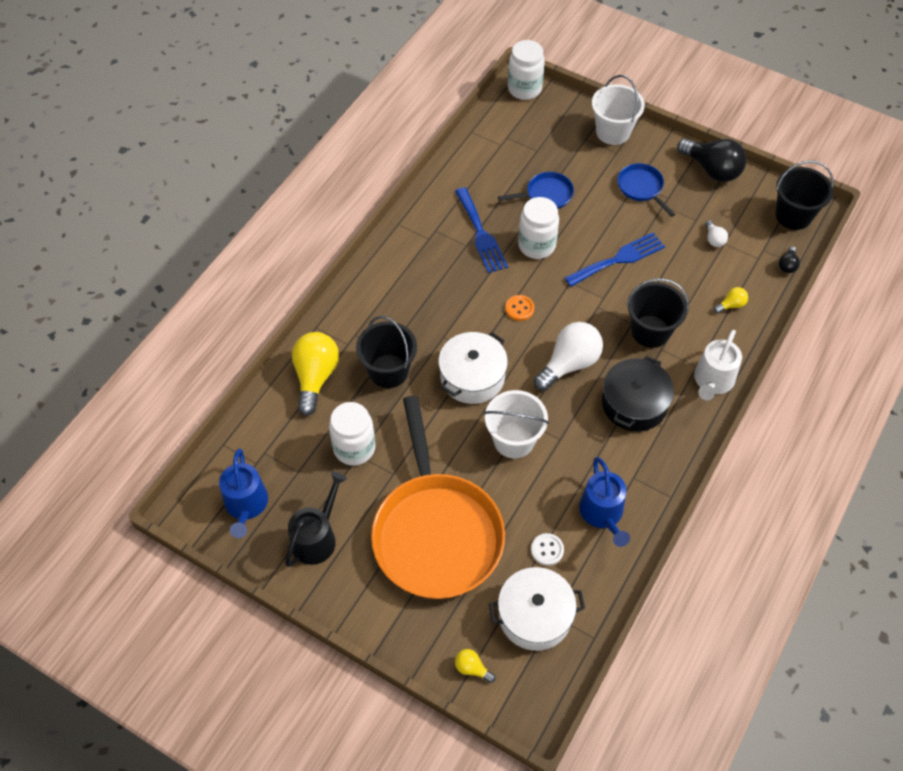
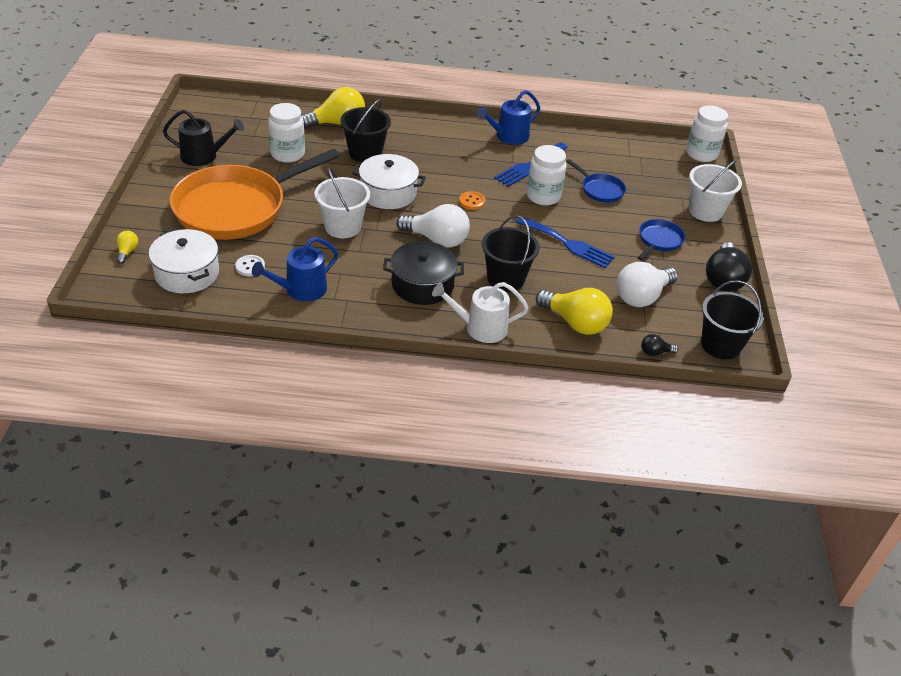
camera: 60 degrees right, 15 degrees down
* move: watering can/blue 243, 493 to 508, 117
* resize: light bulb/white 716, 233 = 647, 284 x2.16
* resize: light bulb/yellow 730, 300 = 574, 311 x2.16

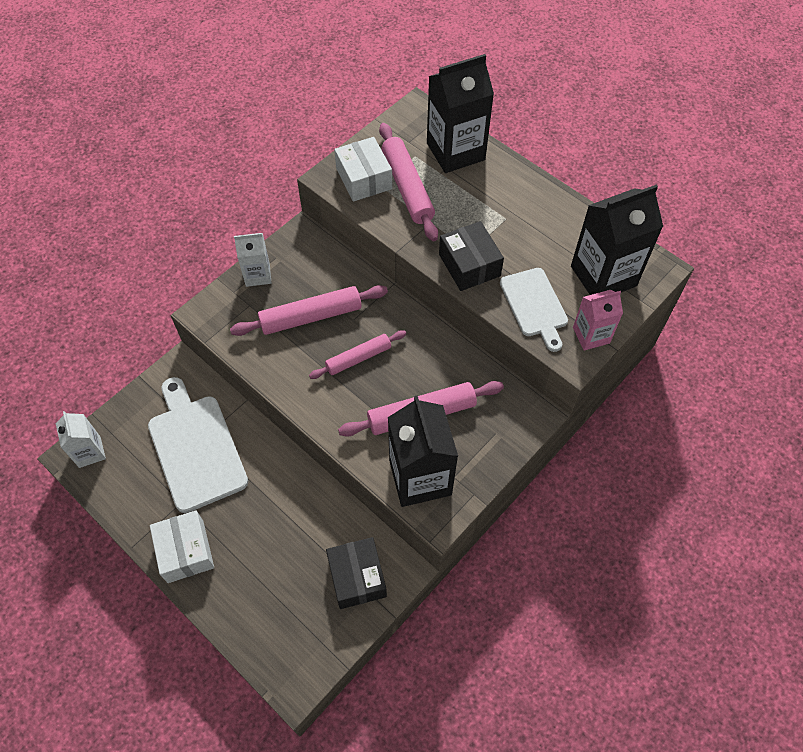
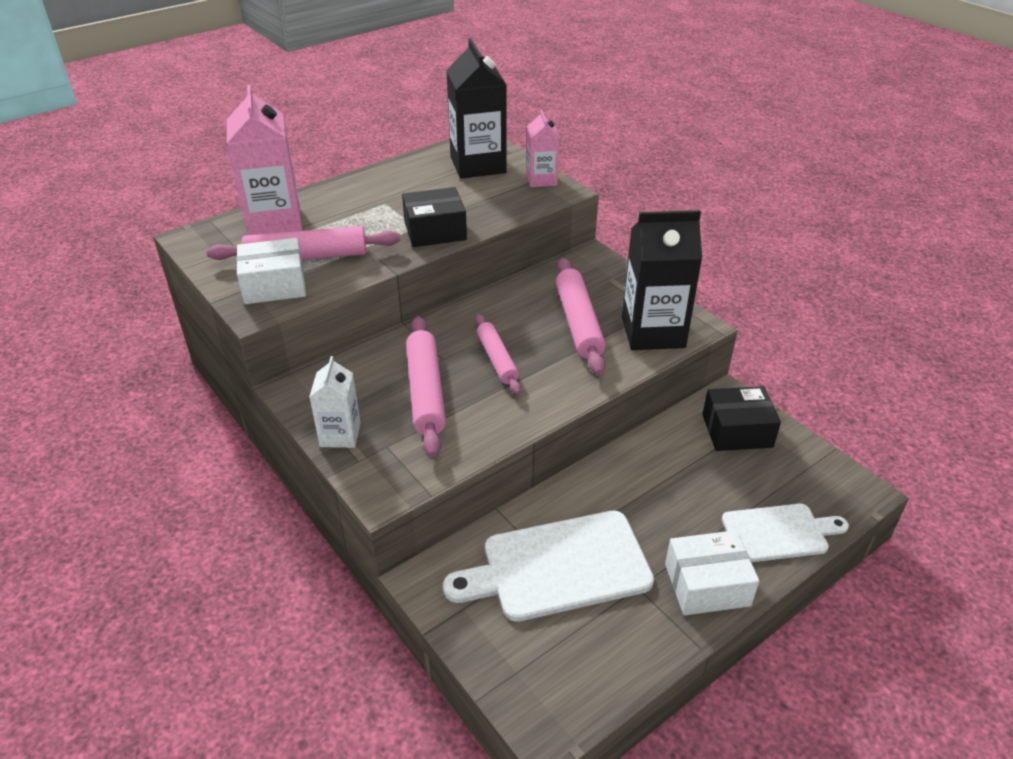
camera: 80 degrees left, 20 degrees down
* delete: carton/white 81, 439
* move: cutting board/white 534, 310 to 785, 533
* recolor: carton/black 460, 113 to carton/pink 264, 160

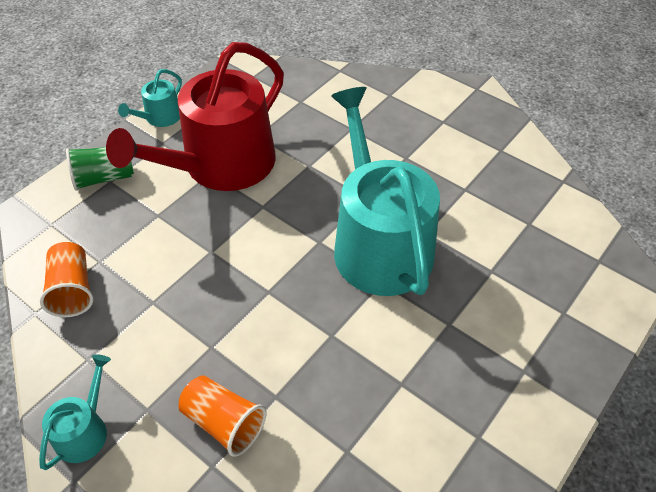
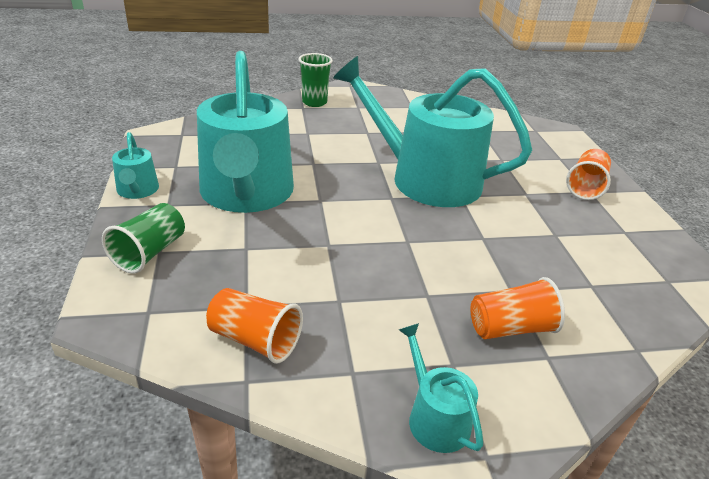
camera: 50 degrees left, 15 degrees down
* insert: cup/green 316, 80
* insert: cup/orange 588, 174
* recolor: watering can/red 195, 116 to watering can/turquoise 245, 132

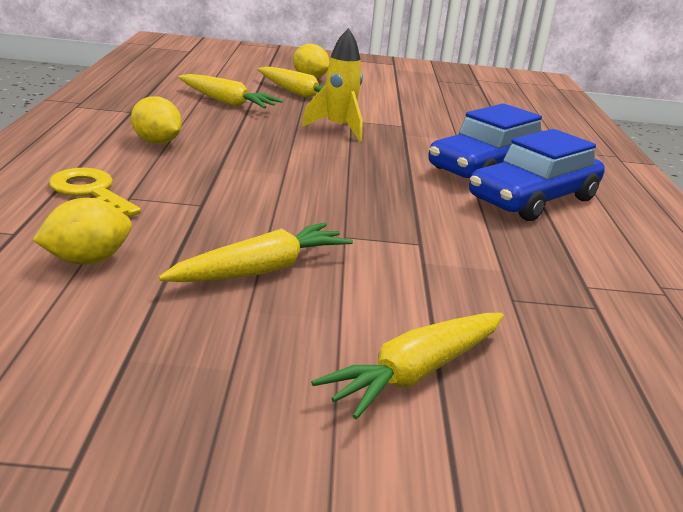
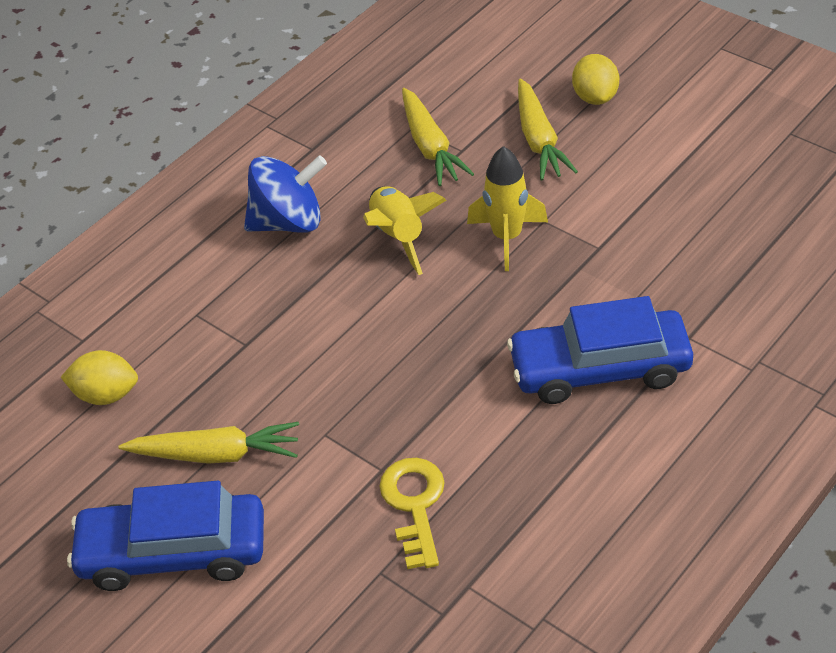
camera: 45 degrees right, 20 degrees up
* delete: carrot/yellow 407, 366
* insert: rocket/yellow 405, 230
* move: key/yellow 94, 192 to 412, 513
* move: car/blue 537, 175 to 165, 536
* replace: lemon/yellow 156, 120 to spinning top/blue 285, 194

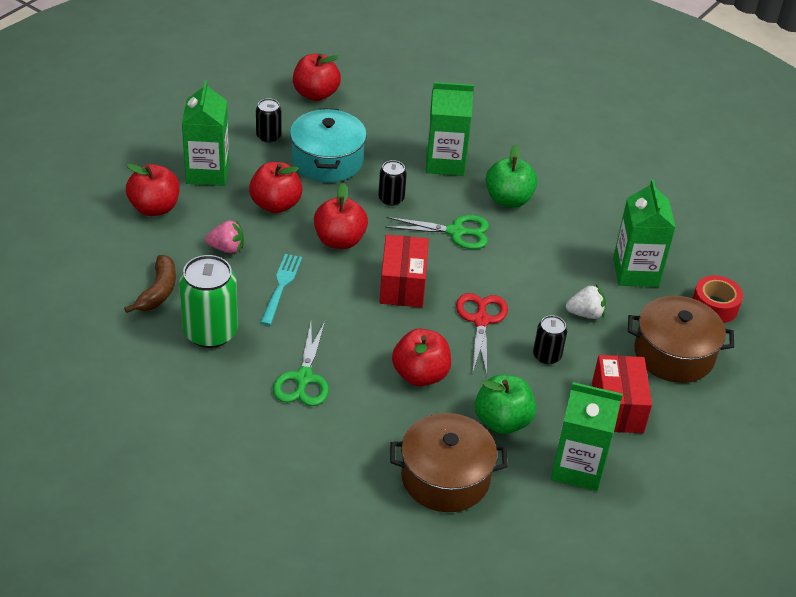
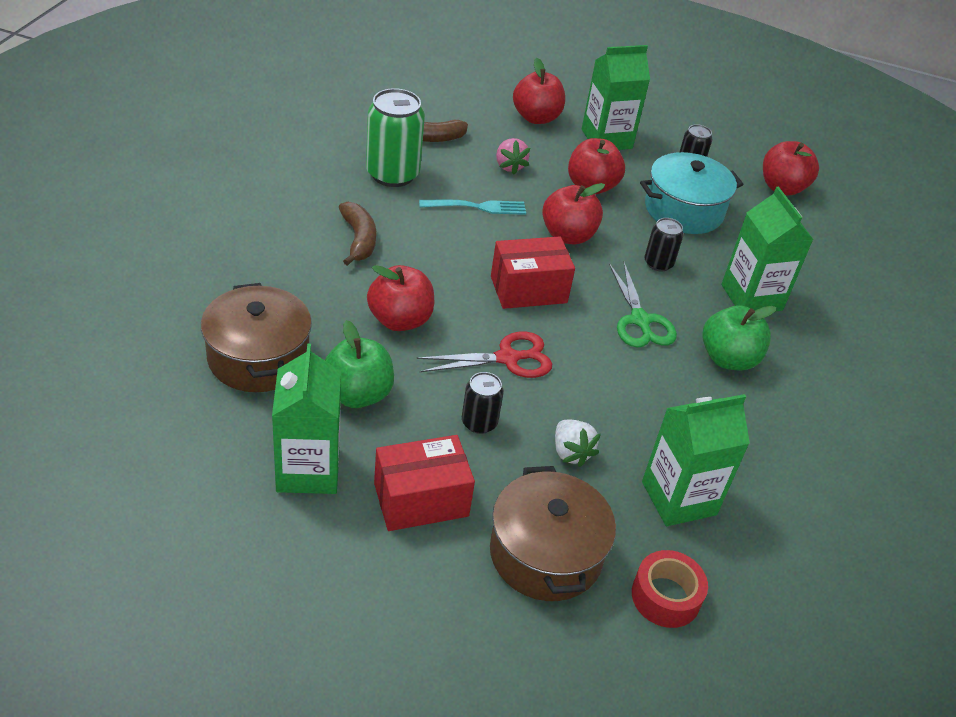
camera: 70 degrees right, 0 degrees up
* replace: scissors/green 301, 364 to banana/brown 357, 234

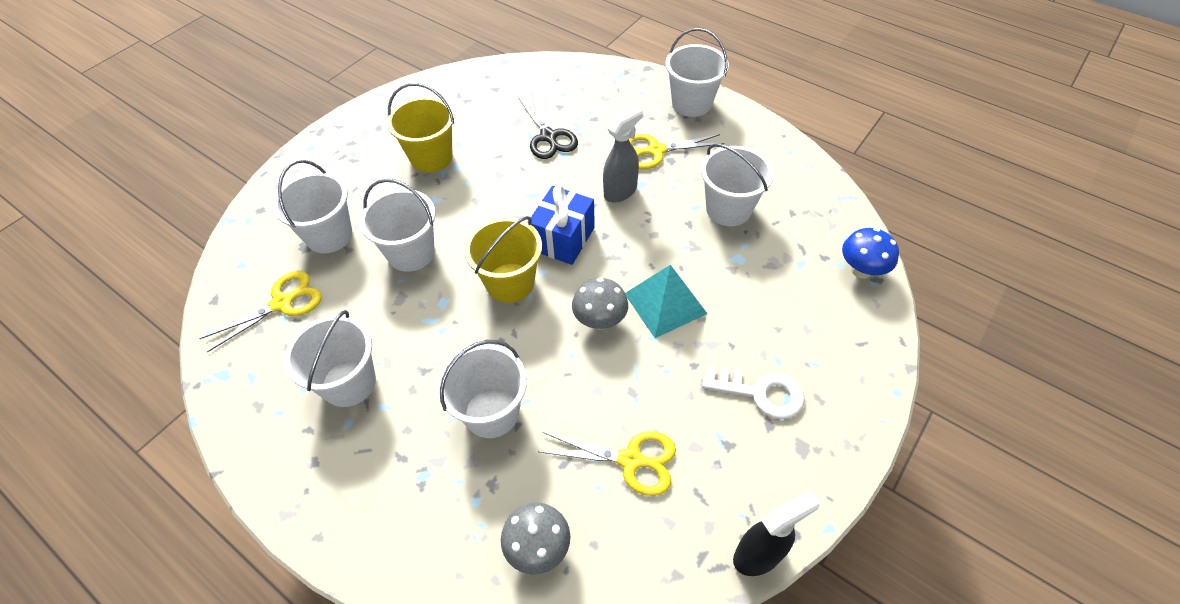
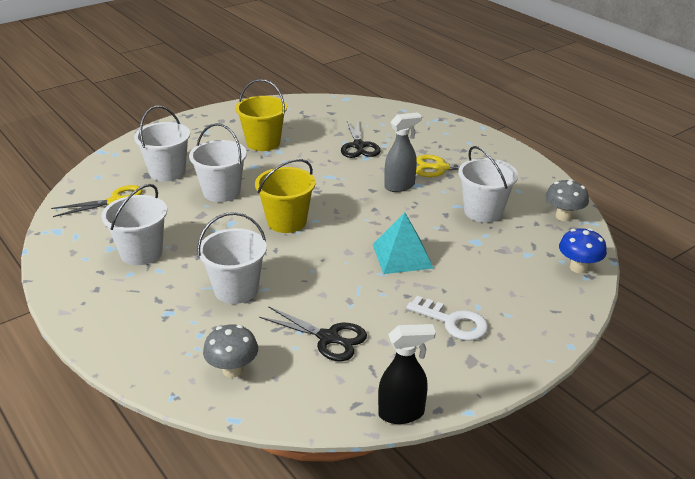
camera: 15 degrees right, 20 degrees down
* delete: gift/blue 561, 225
* delete: bucket/white 697, 72
* move: mushroom/grey 600, 303 to 567, 200
* recolor: scissors/yellow 607, 463 to scissors/black 313, 333

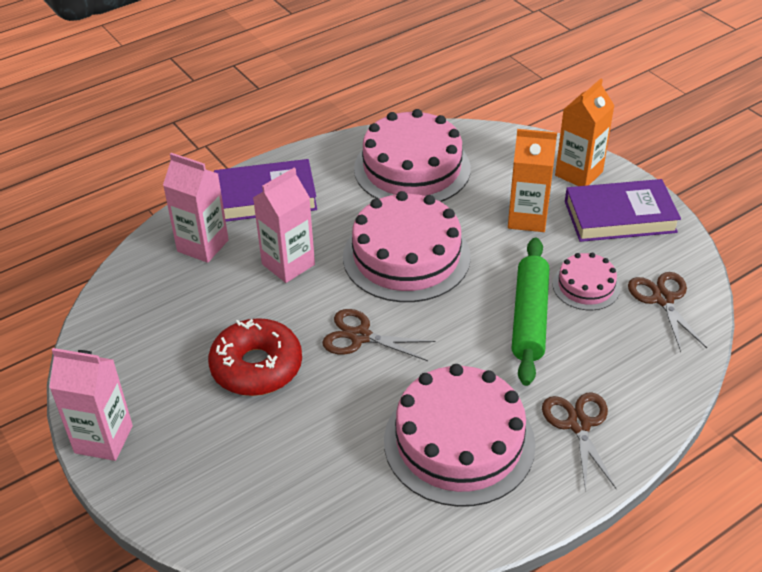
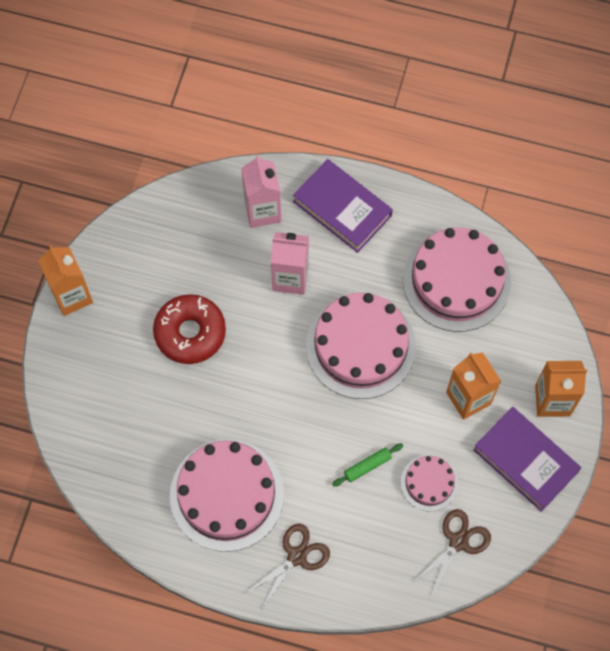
camera: 50 degrees right, 25 degrees up
* delete: scissors/brown 379, 335
* recolor: carton/pink 91, 404 to carton/orange 65, 280
* resize: rolling pin/green 530, 312 = 367, 465 x0.49

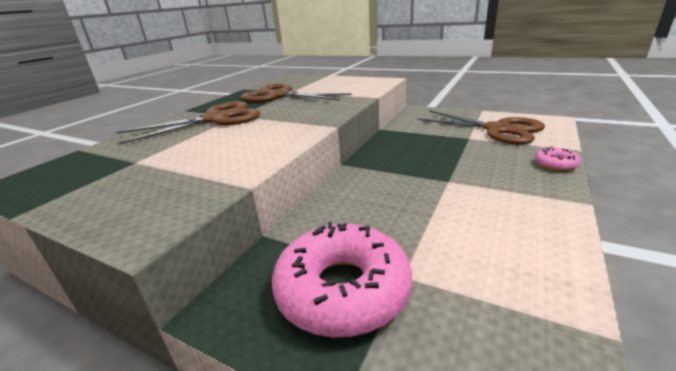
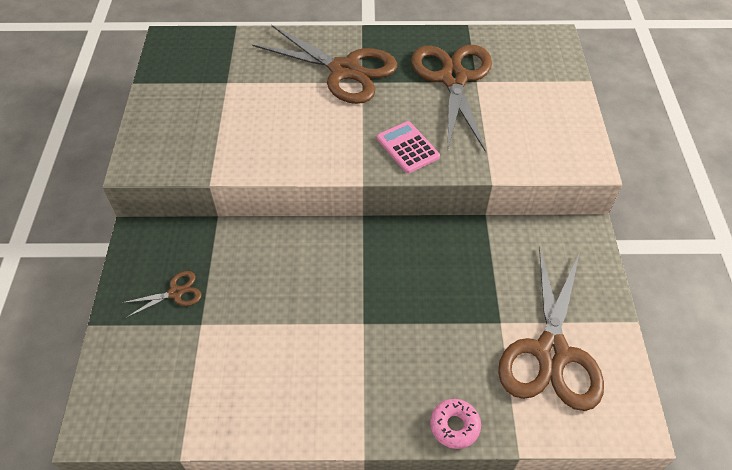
camera: 60 degrees right, 25 degrees up
* insert: calculator/pink 408, 147
* replace: donut/pink 342, 279 to scissors/brown 162, 294

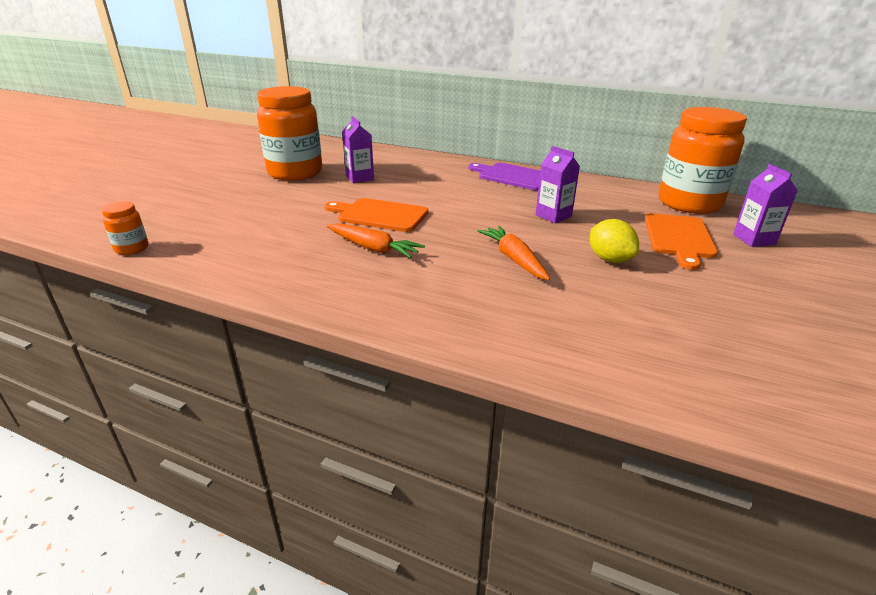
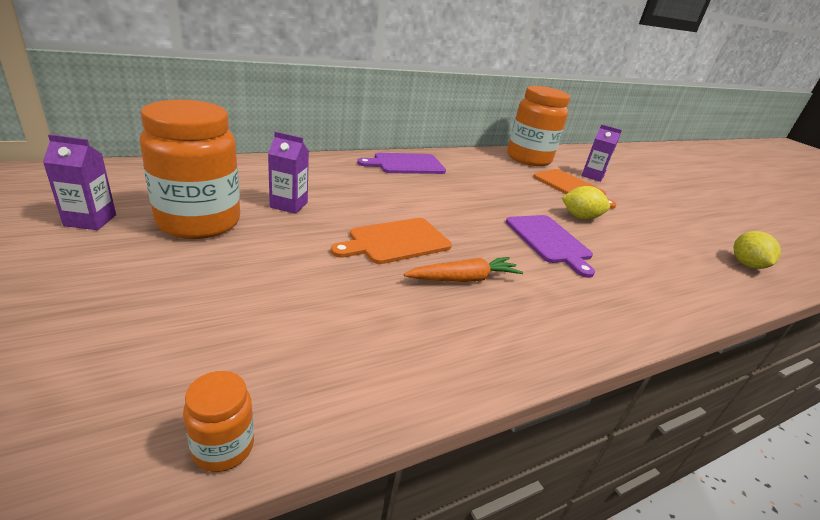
camera: 55 degrees left, 0 degrees up
* insert: lemon/yellow 757, 250
* move: carton/purple 557, 184 to 79, 182
* replace: carrot/orange 513, 253 to cutting board/purple 550, 246

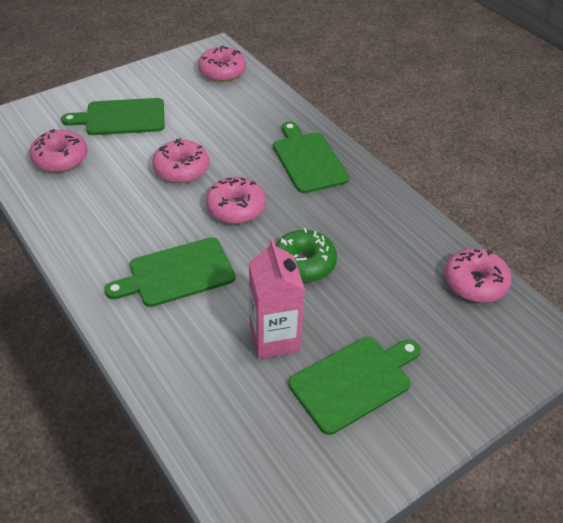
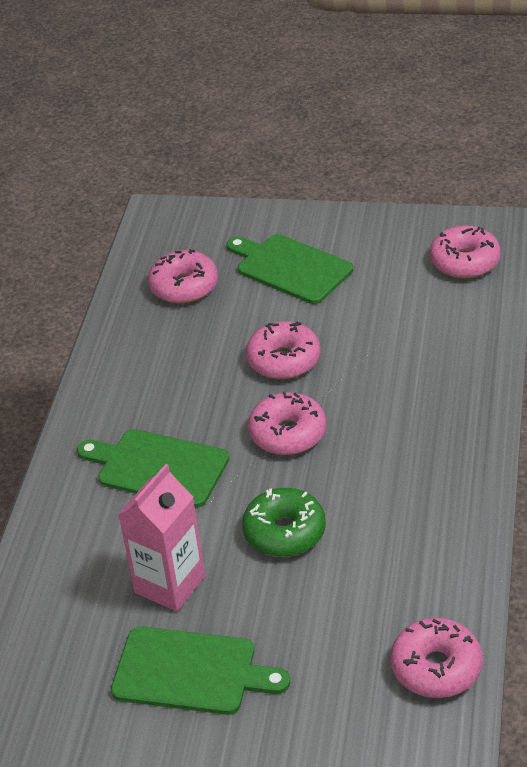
camera: 50 degrees right, 5 degrees down
* delete: cutting board/green 311, 157

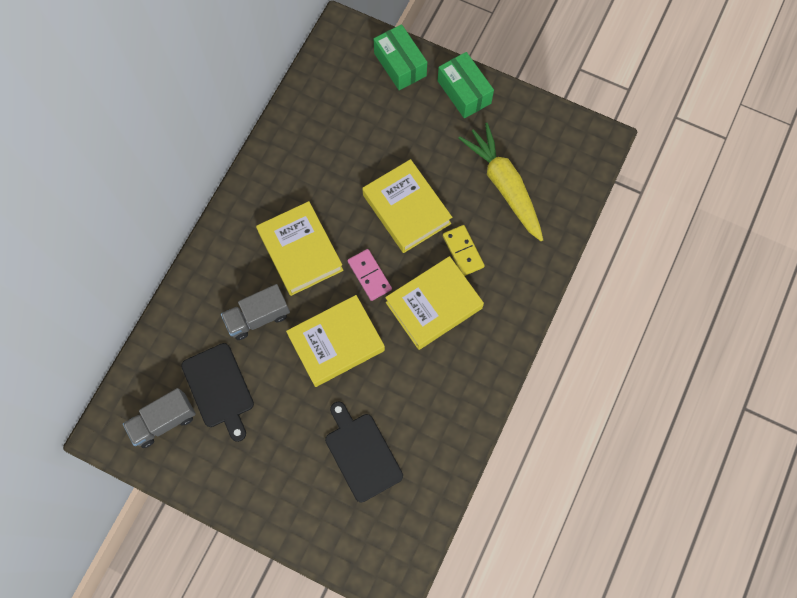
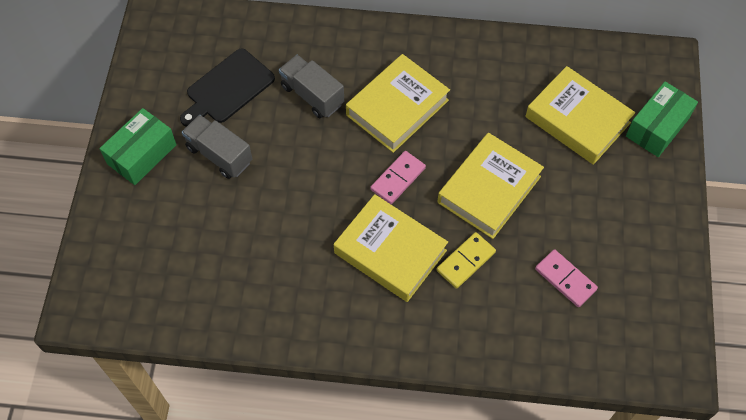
camera: 70 degrees right, 10 degrees down
* delete: cutting board/black 364, 452
* move: truck/grey 159, 418 to 217, 147
* move: book/yellow 335, 341 to 580, 115
* move: box/green 466, 85 to 138, 146
* replace: carrot/yellow 500, 182 to domino/pink 566, 278

